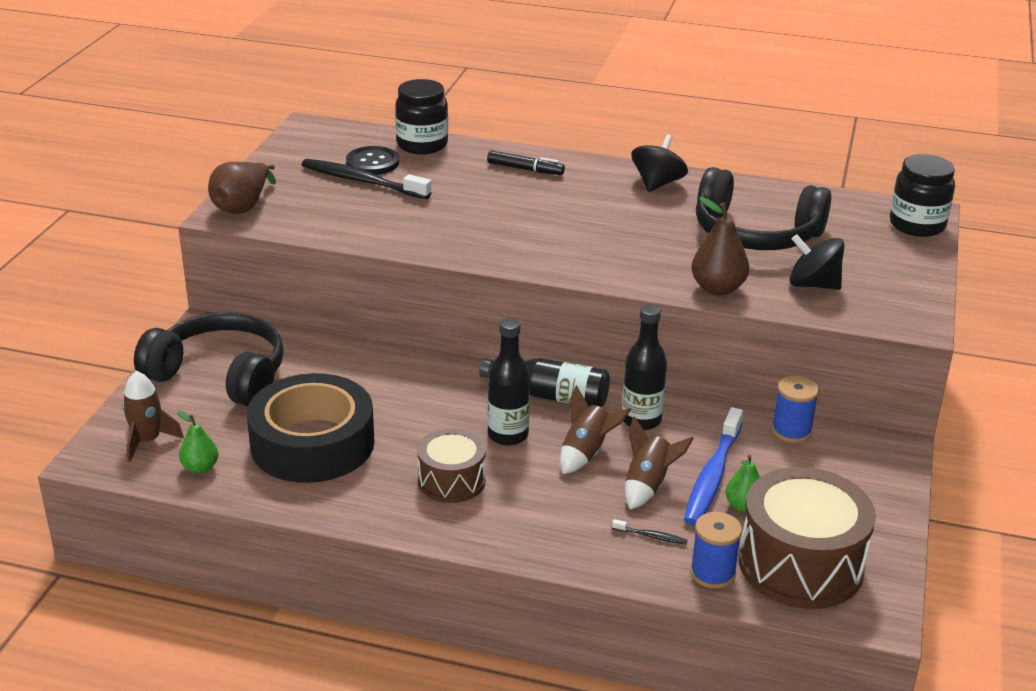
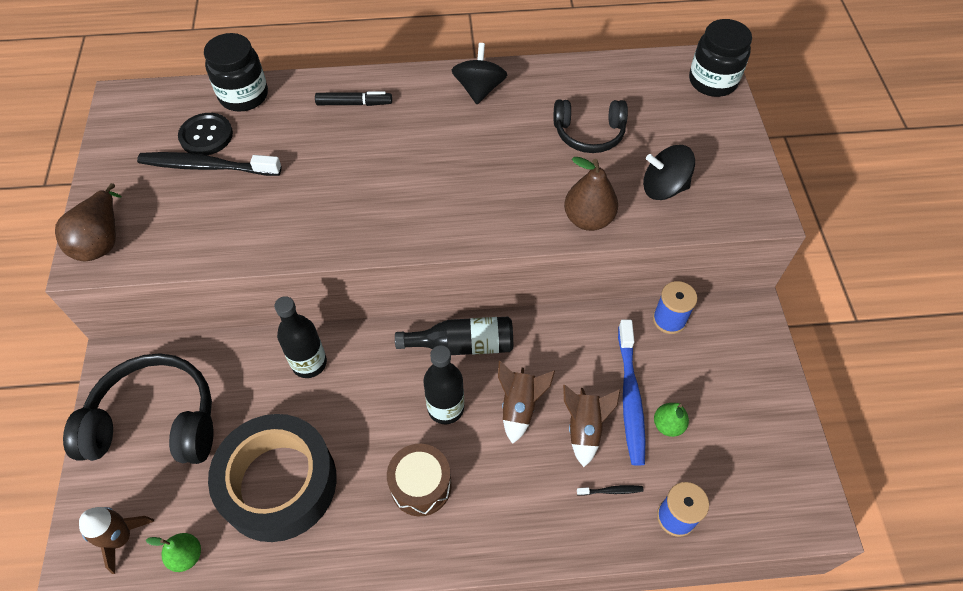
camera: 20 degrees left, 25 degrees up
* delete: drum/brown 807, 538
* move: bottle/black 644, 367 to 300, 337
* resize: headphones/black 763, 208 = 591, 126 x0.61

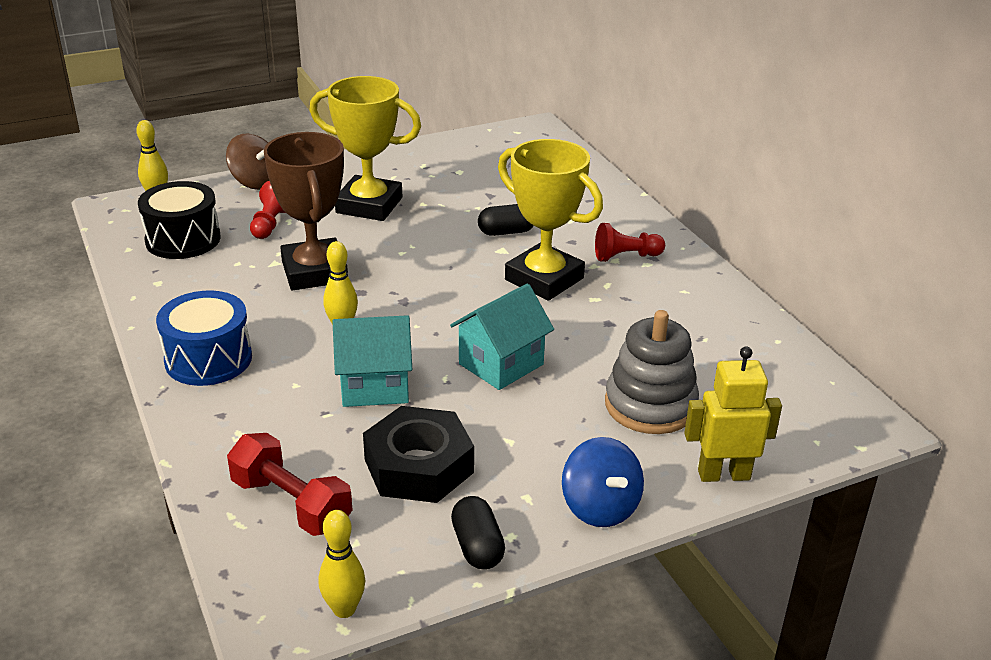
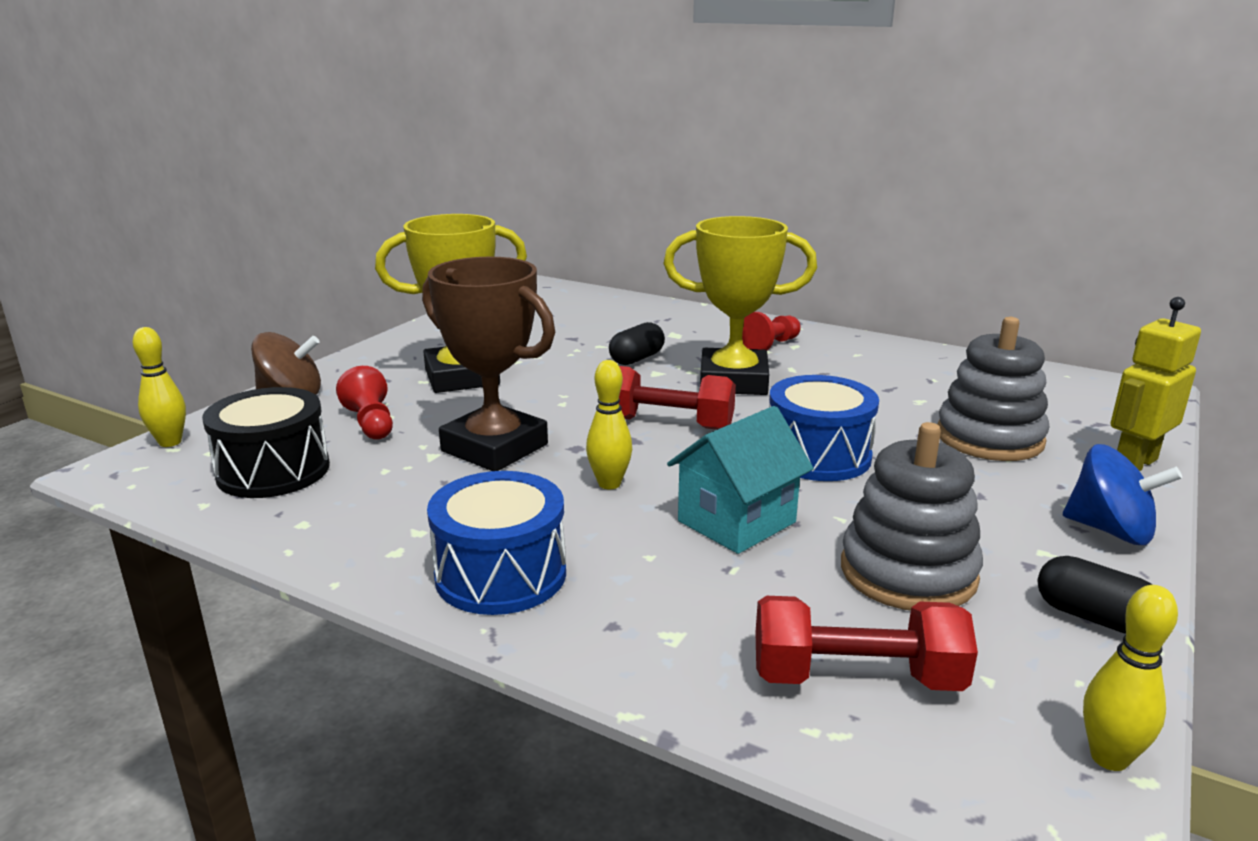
camera: 35 degrees left, 10 degrees down
* insert: dumbbell/red 677, 398
* replace: nut/black 418, 454 to stacking toy/grey 912, 516
* replace: house/turquoise 502, 336 to drum/blue 824, 428

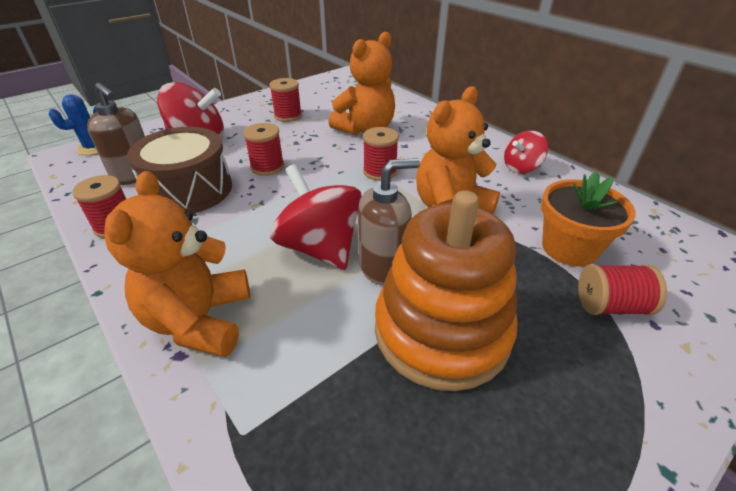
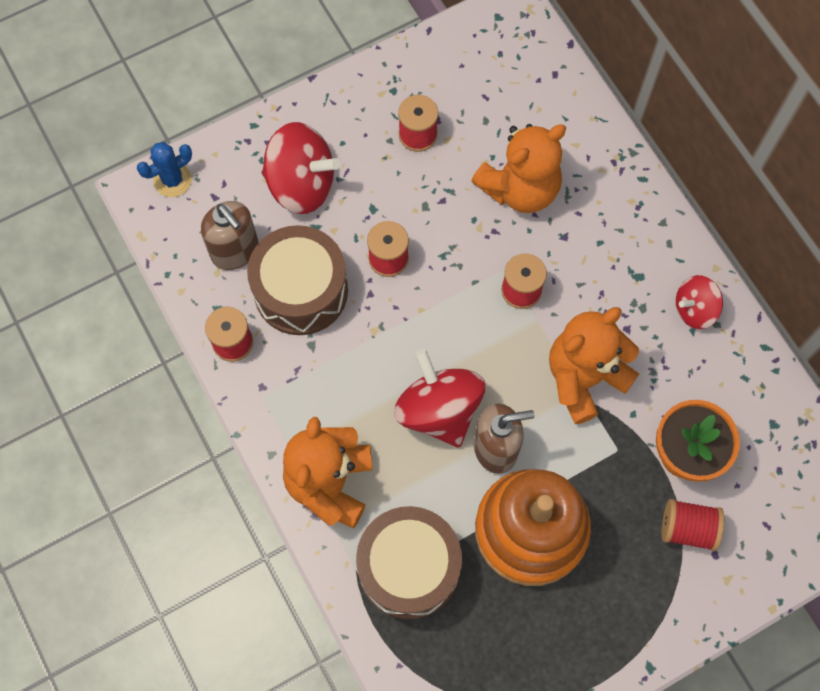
camera: 10 degrees right, 30 degrees up
* insert: drum/brown 409, 562

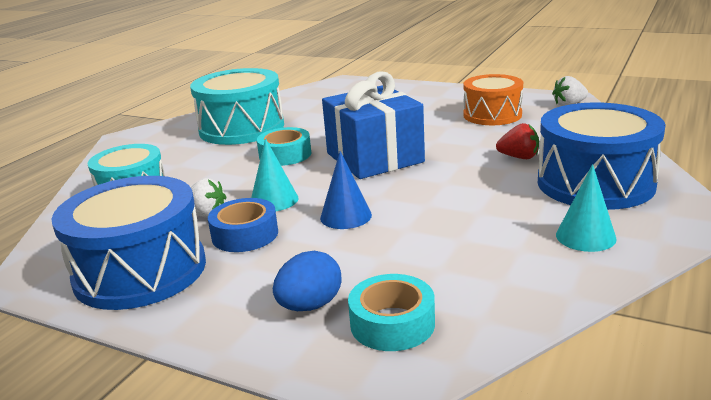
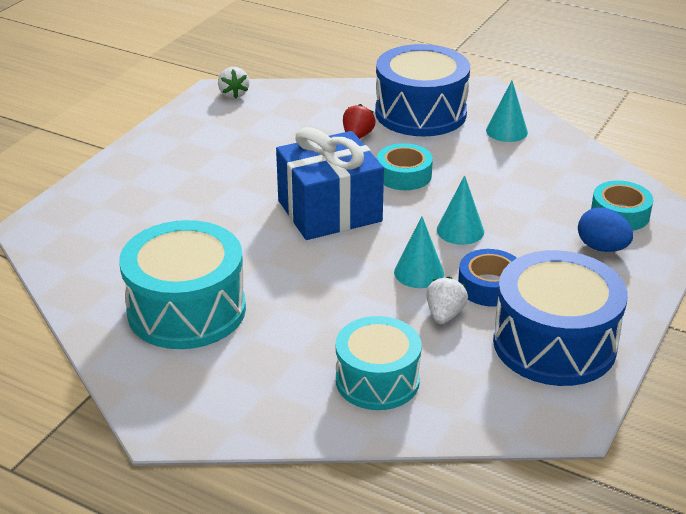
camera: 90 degrees left, 10 degrees up
* delete: drum/orange 493, 99
* move: tape/turquoise 284, 146 to 405, 166
* recolor: cone/blue 346, 190 to cone/turquoise 460, 210

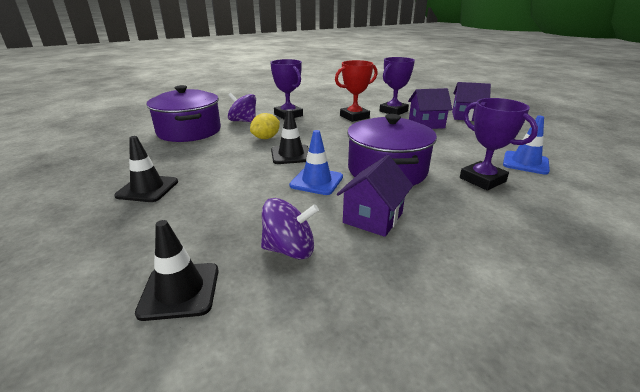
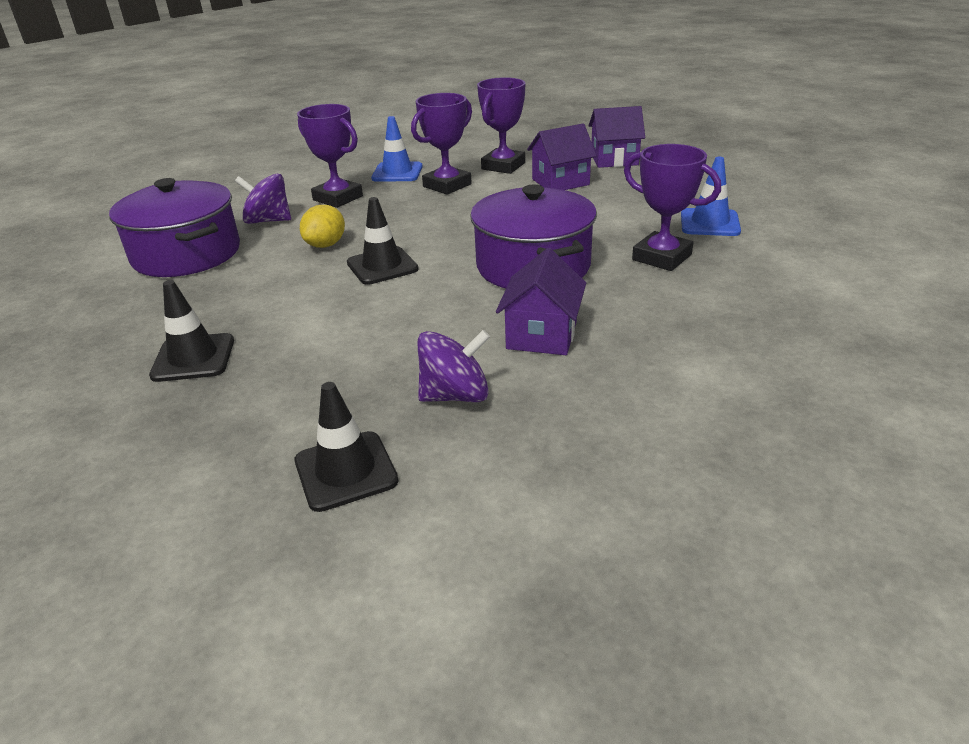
camera: 15 degrees left, 5 degrees up
* move: traffic cone/blue 316, 162 to 397, 149
* recolor: trophy/red 356, 91 to trophy/purple 441, 144

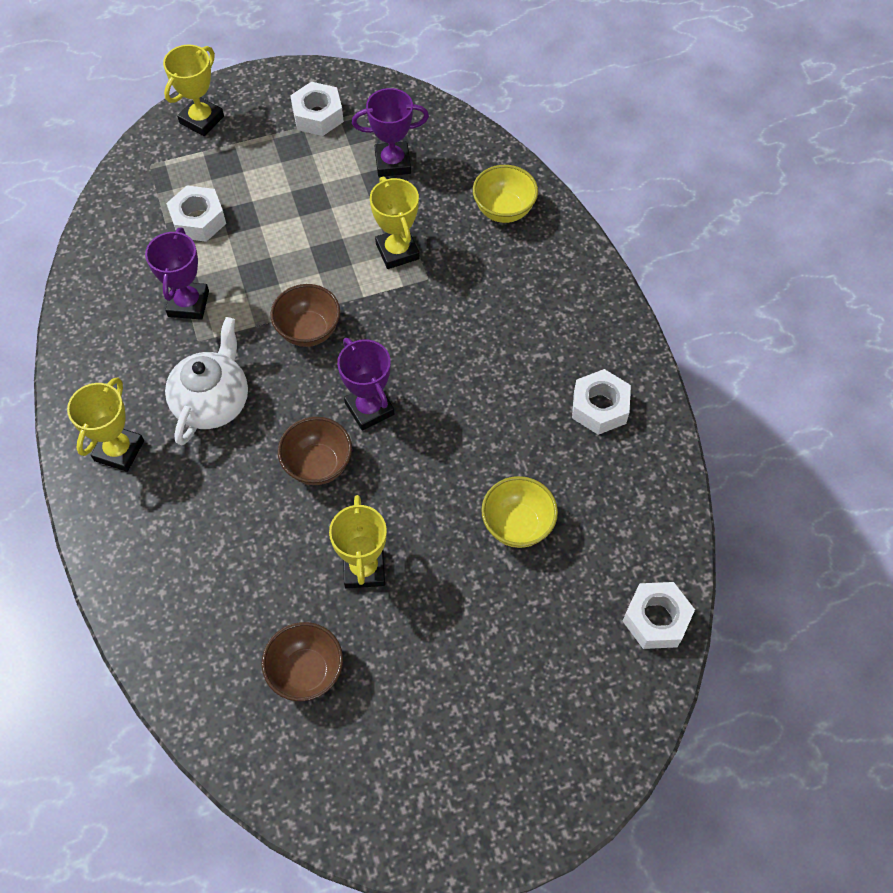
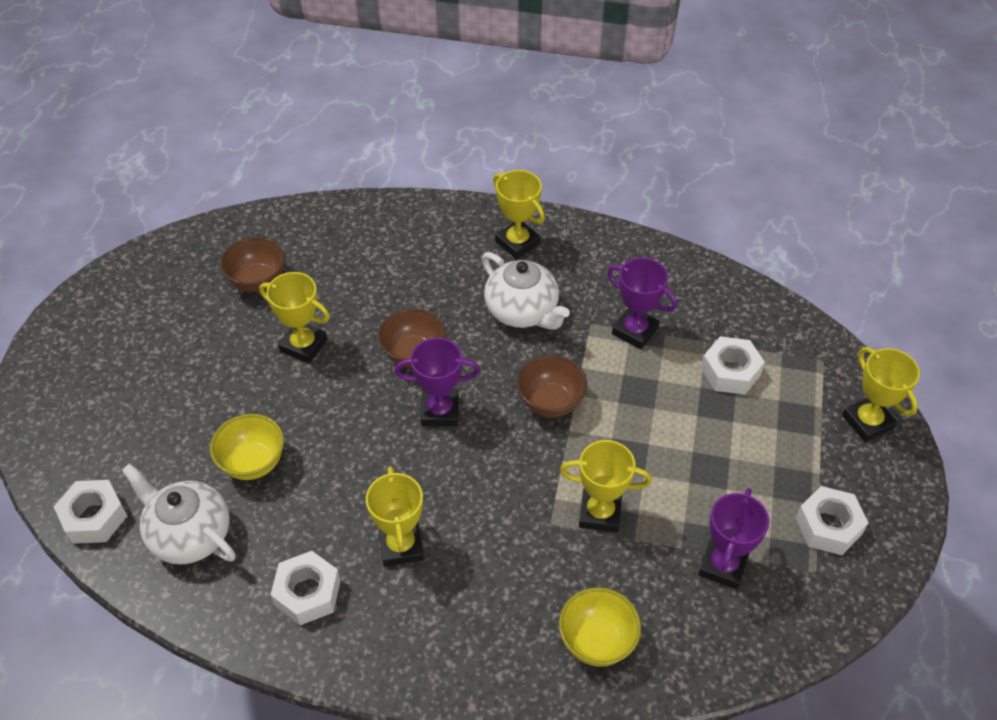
camera: 120 degrees right, 10 degrees down
* insert: teapot/white 179, 514
* insert: trophy/yellow 395, 516

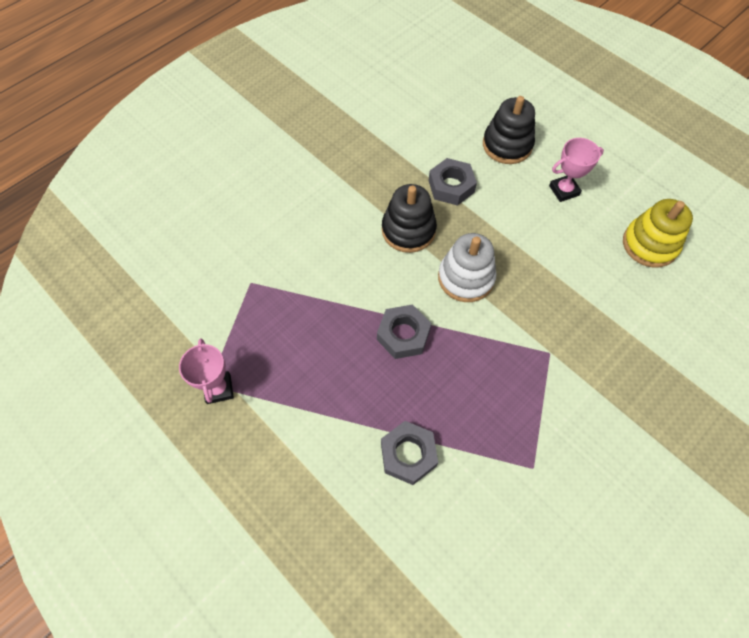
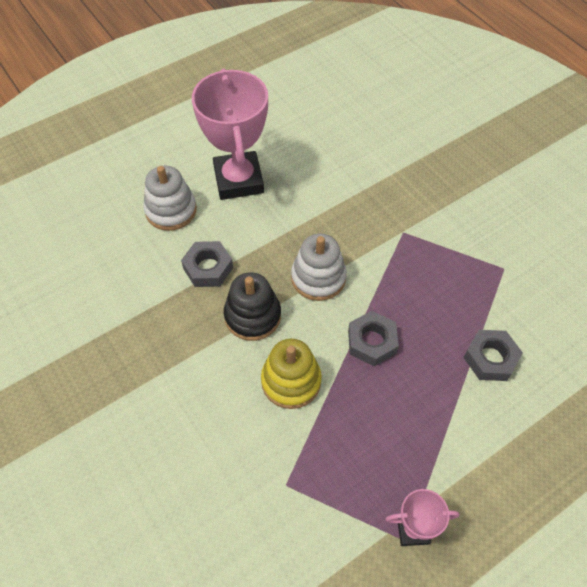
camera: 80 degrees left, 5 degrees down
* move: stacking toy/yellow 658, 233 to 291, 374
* recolor: stacking toy/black 509, 130 to stacking toy/white 170, 198
* resize: trophy/pink 576, 170 = 230, 134 x2.04

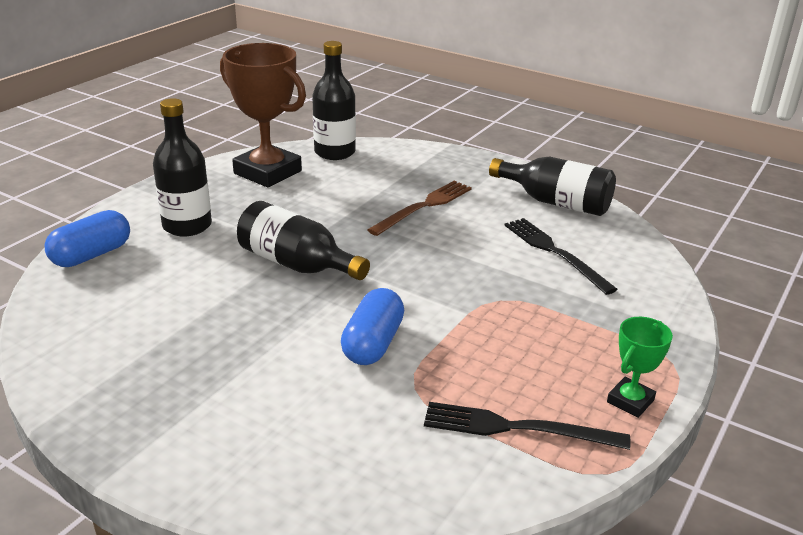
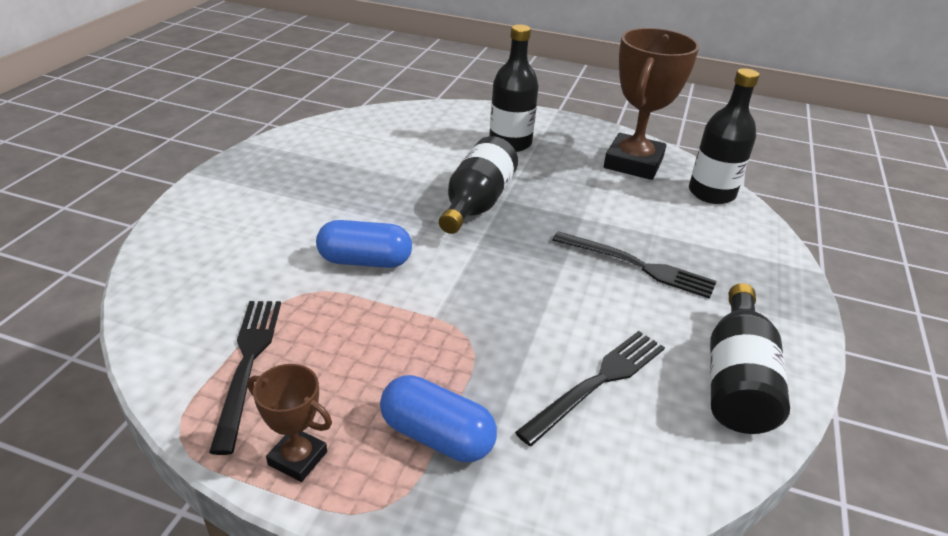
camera: 75 degrees right, 5 degrees up
* move: capsule/blue 87, 238 to 438, 418
* recolor: fork/brown 419, 208 to fork/black 634, 265
* recolor: trophy/green 640, 367 to trophy/brown 290, 423

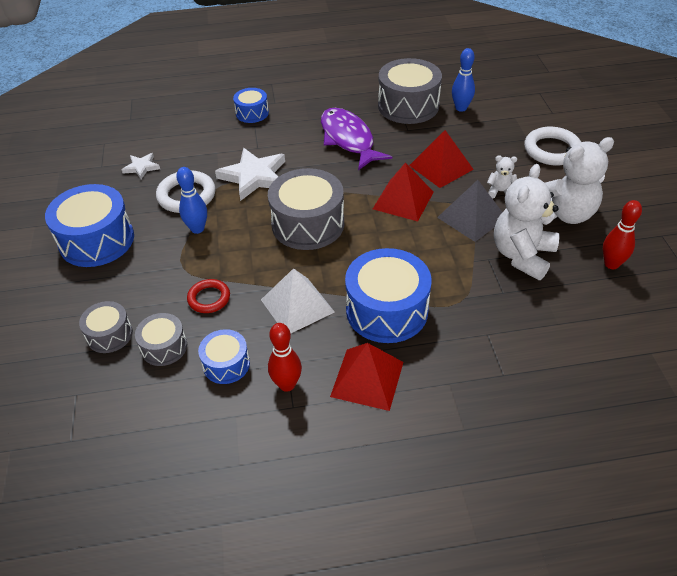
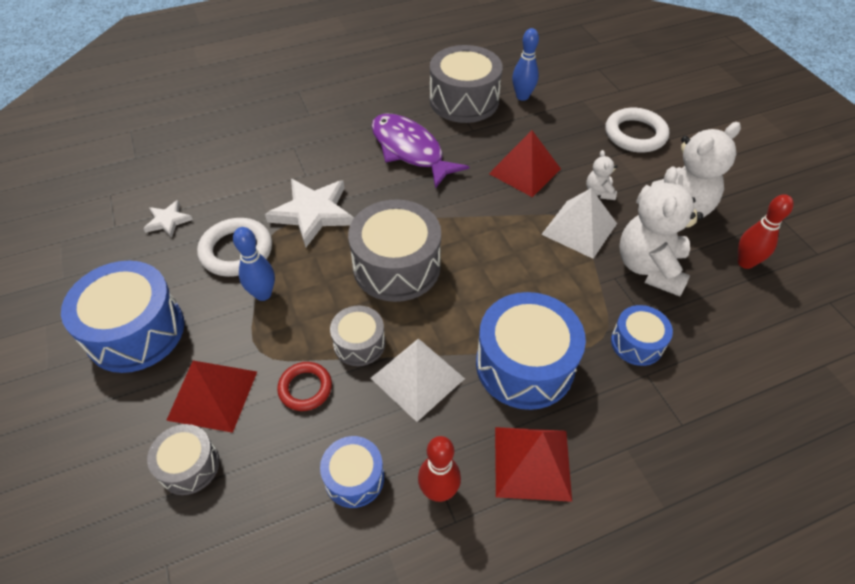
camera: 15 degrees left, 5 degrees up
* move: drum/grey 161, 339 to 357, 336
* move: drum/blue 251, 105 to 642, 335
* move: pyramid/red 403, 191 to 211, 397
* recolor: pyramid/grey 469, 211 to pyramid/white 579, 223
* rotate: teddy bear/white 502, 177 = 602, 175 90 degrees counterclockwise

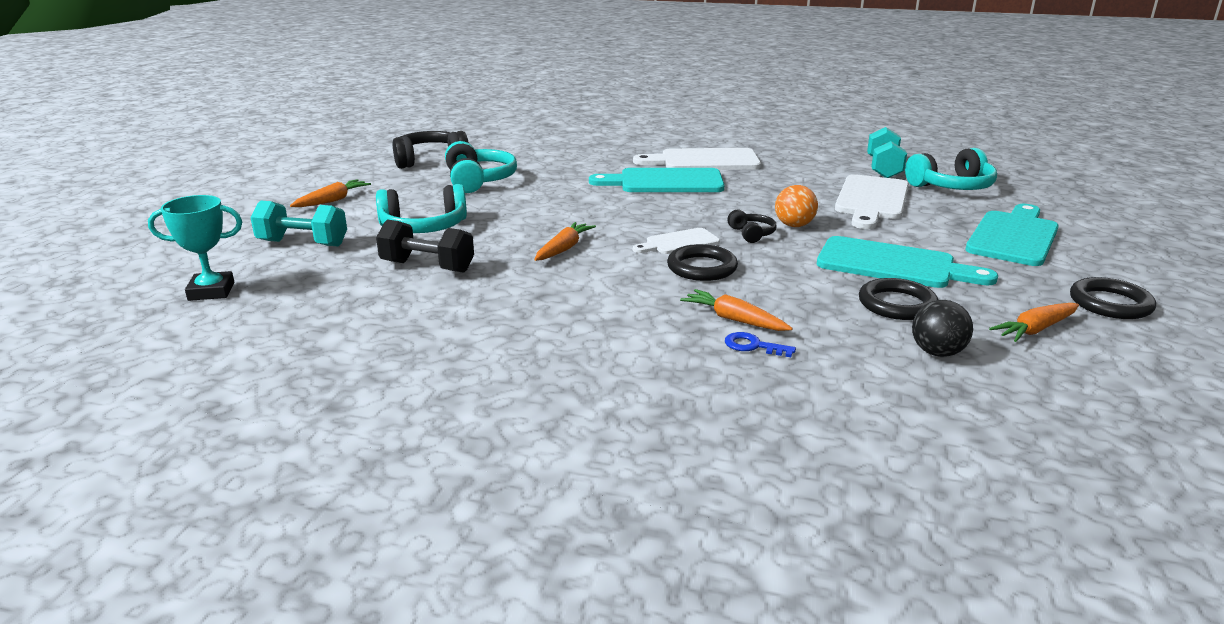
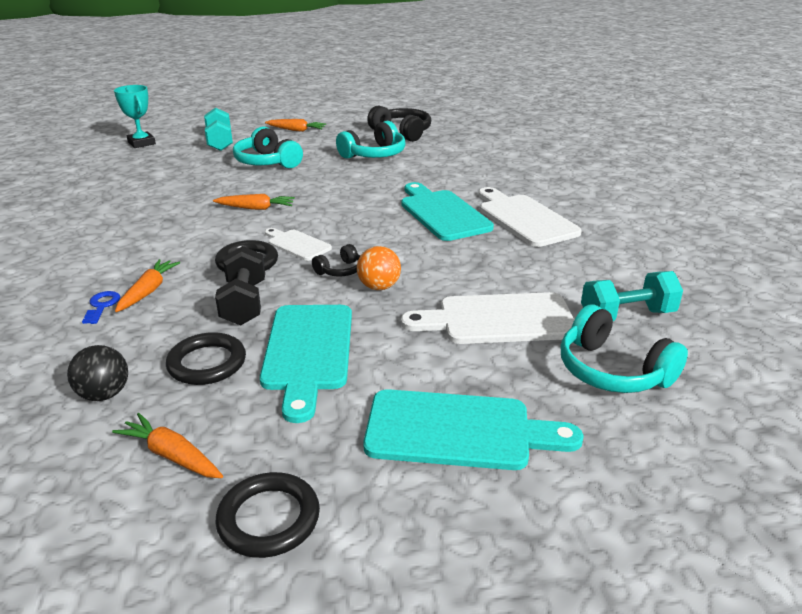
camera: 65 degrees right, 5 degrees up
* move: dumbbell/black 425, 246 to 240, 285

